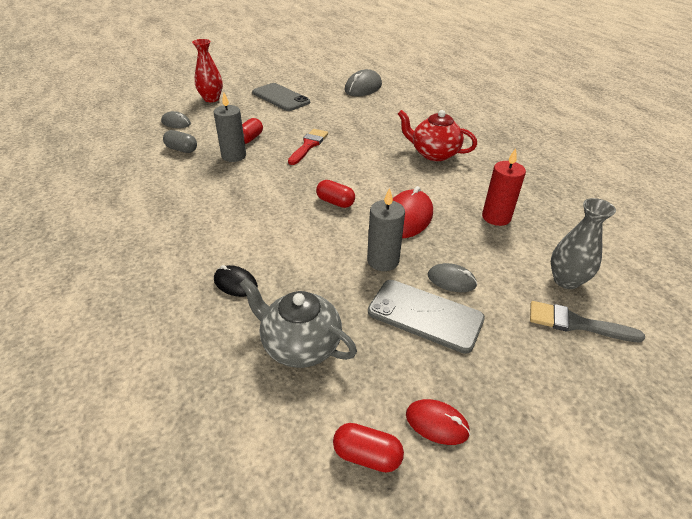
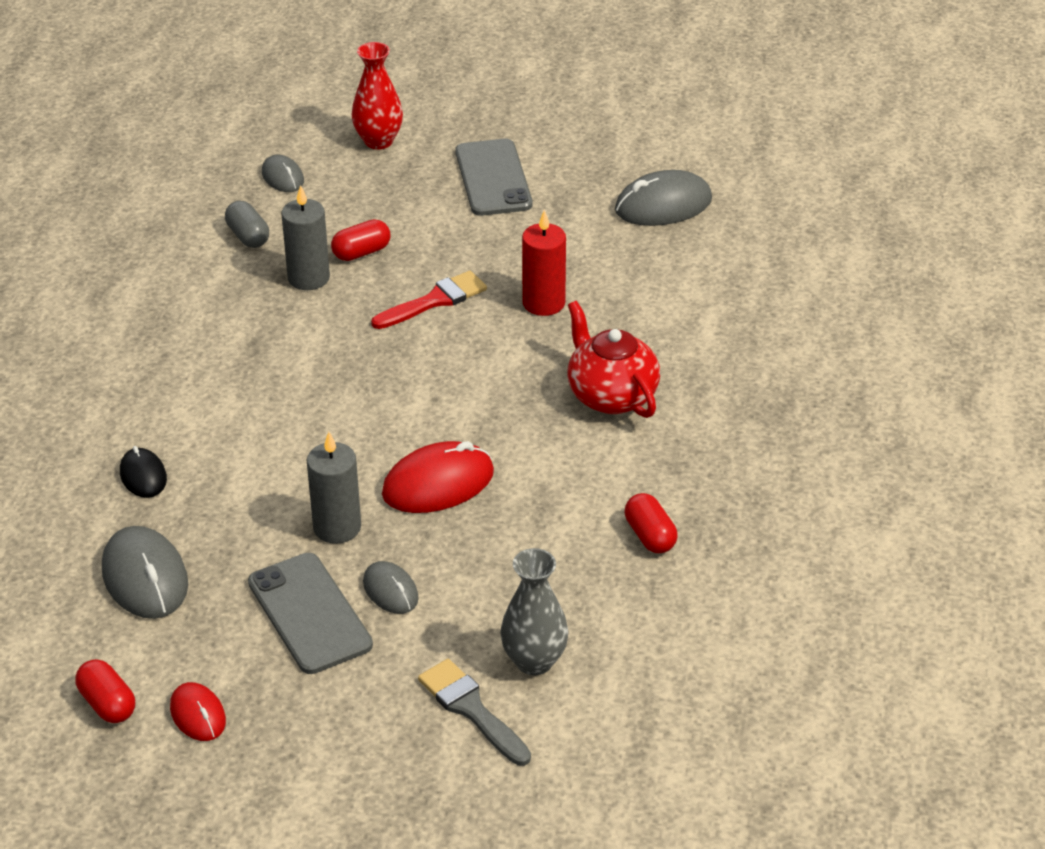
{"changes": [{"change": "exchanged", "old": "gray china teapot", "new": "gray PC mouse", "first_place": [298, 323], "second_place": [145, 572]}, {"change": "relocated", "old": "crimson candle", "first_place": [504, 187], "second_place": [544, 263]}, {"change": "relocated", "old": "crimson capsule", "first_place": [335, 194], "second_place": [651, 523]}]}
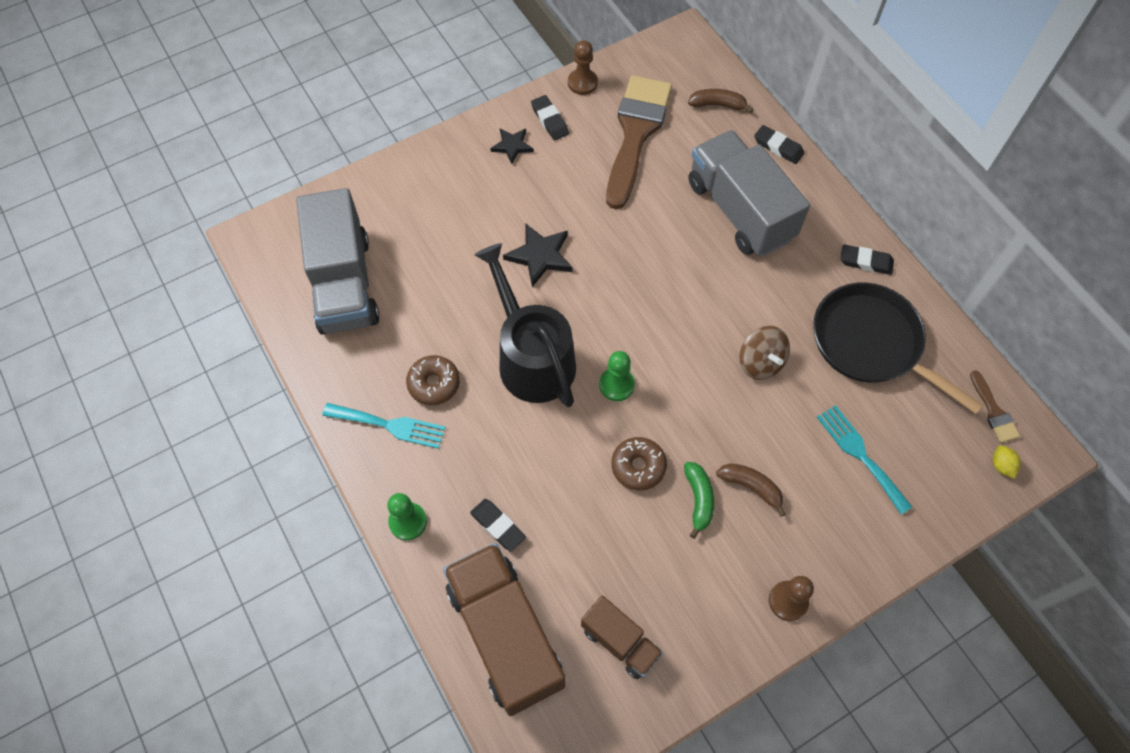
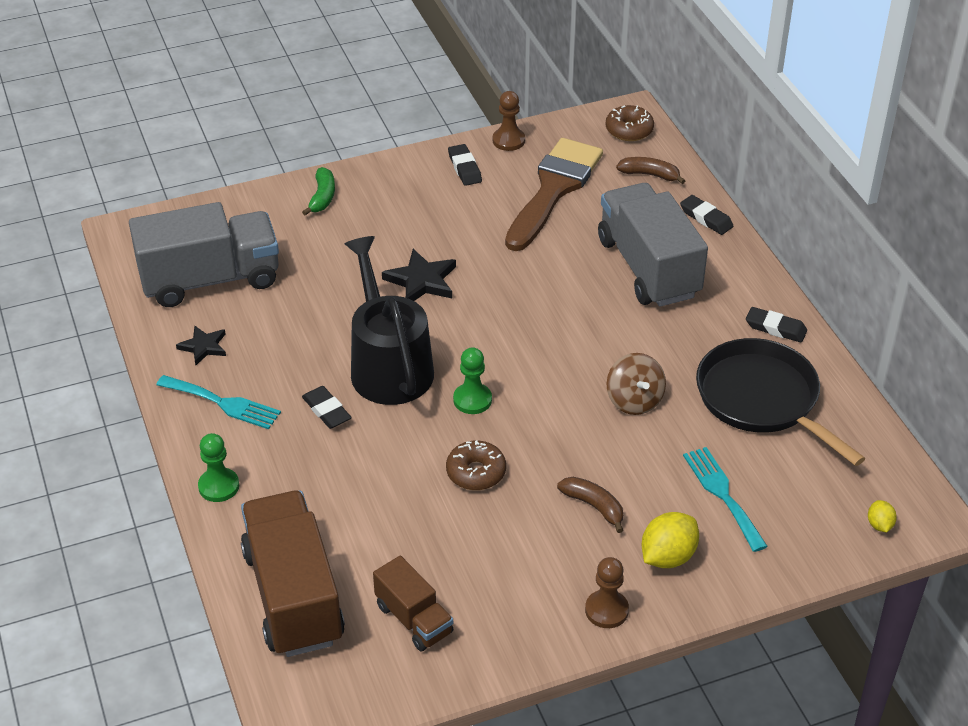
{"changes": [{"change": "spun", "old": "gray toy truck", "first_place": [338, 261], "second_place": [204, 254], "degrees": -105}, {"change": "relocated", "old": "jet-black star shape", "first_place": [512, 146], "second_place": [201, 345]}, {"change": "relocated", "old": "leaf-green toy banana", "first_place": [699, 500], "second_place": [318, 191]}, {"change": "relocated", "old": "jet-black pencil eraser", "first_place": [498, 525], "second_place": [327, 407]}, {"change": "relocated", "old": "russet donut", "first_place": [433, 380], "second_place": [629, 123]}, {"change": "appeared", "new": "yellow lemon", "second_place": [670, 540]}, {"change": "missing", "old": "russet paintbrush", "first_place": [995, 406]}]}
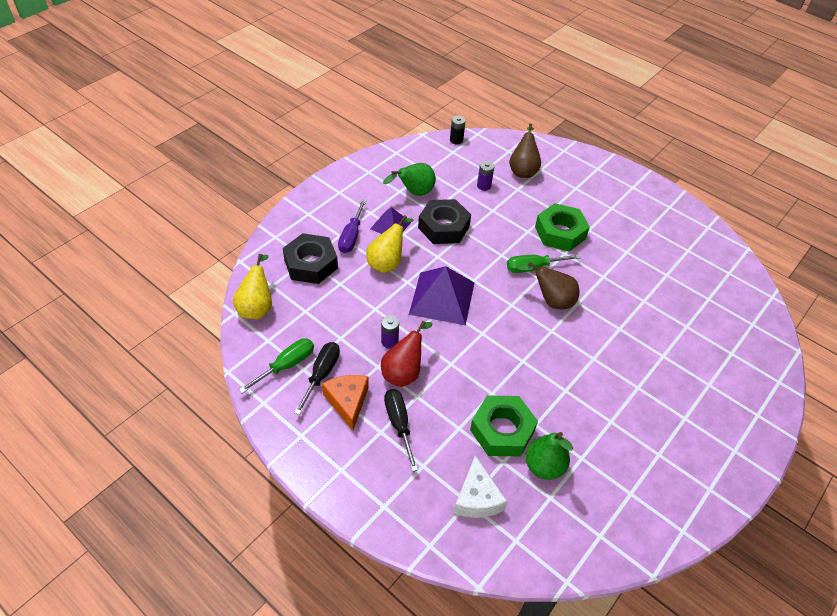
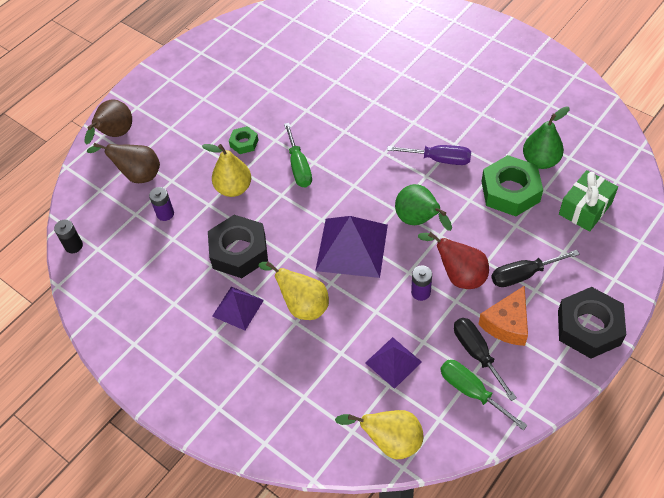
{"changes": [{"change": "relocated", "old": "russet pear", "first_place": [548, 285], "second_place": [108, 122]}, {"change": "appeared", "new": "yellow pear", "second_place": [226, 170]}, {"change": "size", "old": "leaf-green hex nut", "first_place": [562, 227], "second_place": [243, 140], "factor": 0.5}, {"change": "appeared", "new": "royal purple solid pyramid", "second_place": [393, 363]}, {"change": "relocated", "old": "royal purple screwdriver", "first_place": [352, 226], "second_place": [429, 155]}, {"change": "relocated", "old": "leaf-green pear", "first_place": [409, 179], "second_place": [423, 207]}, {"change": "spun", "old": "jet-black screwdriver", "first_place": [317, 378], "second_place": [485, 359], "degrees": 45}, {"change": "spun", "old": "bright orange cheese", "first_place": [345, 403], "second_place": [503, 316], "degrees": -45}, {"change": "relocated", "old": "jet-black hex nut", "first_place": [310, 258], "second_place": [592, 323]}, {"change": "exchanged", "old": "snow-white cheese", "new": "leaf-green gift", "first_place": [480, 487], "second_place": [588, 201]}]}
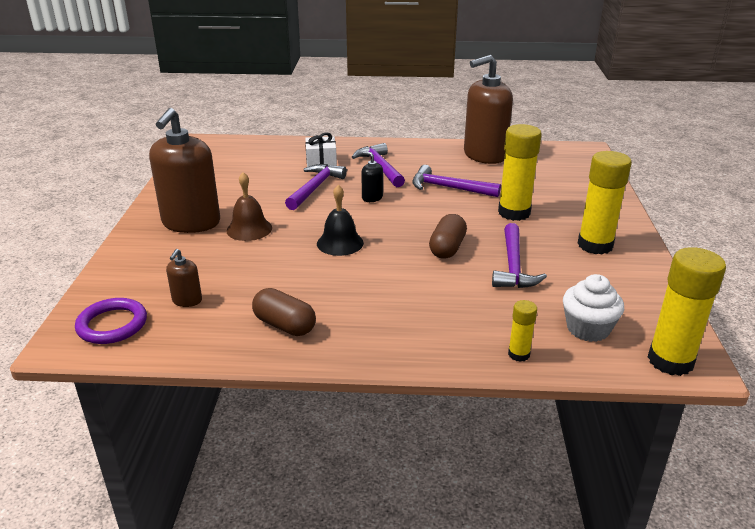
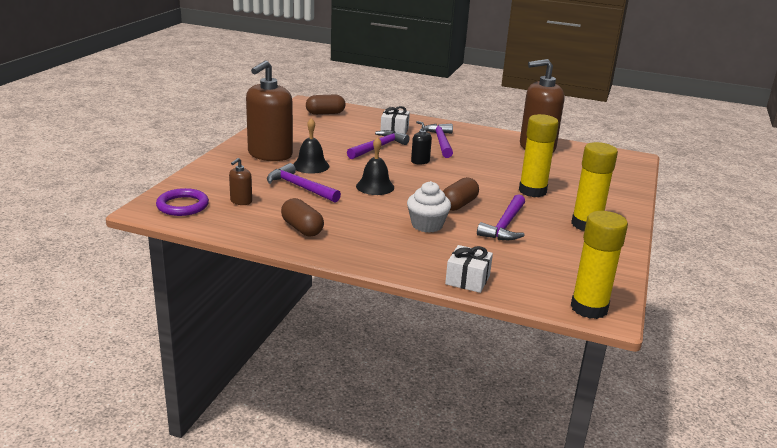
{"changes": [{"change": "relocated", "old": "royal purple hammer", "first_place": [456, 181], "second_place": [304, 183]}, {"change": "colour", "old": "russet bell", "new": "jet-black bell", "first_place": [249, 206], "second_place": [311, 146]}, {"change": "appeared", "new": "russet capsule", "second_place": [325, 104]}, {"change": "relocated", "old": "snow-white muffin", "first_place": [593, 308], "second_place": [429, 207]}, {"change": "exchanged", "old": "yellow stick of glue", "new": "snow-white gift", "first_place": [522, 331], "second_place": [469, 269]}]}
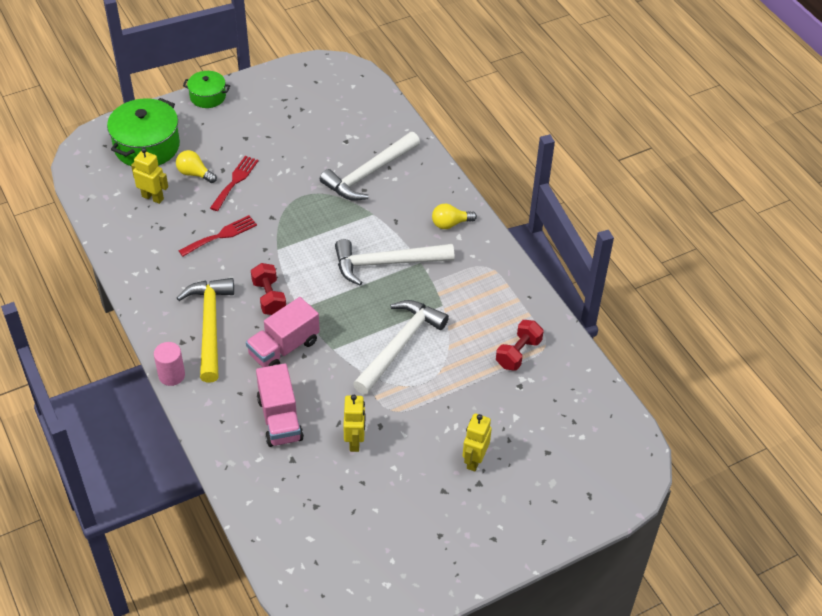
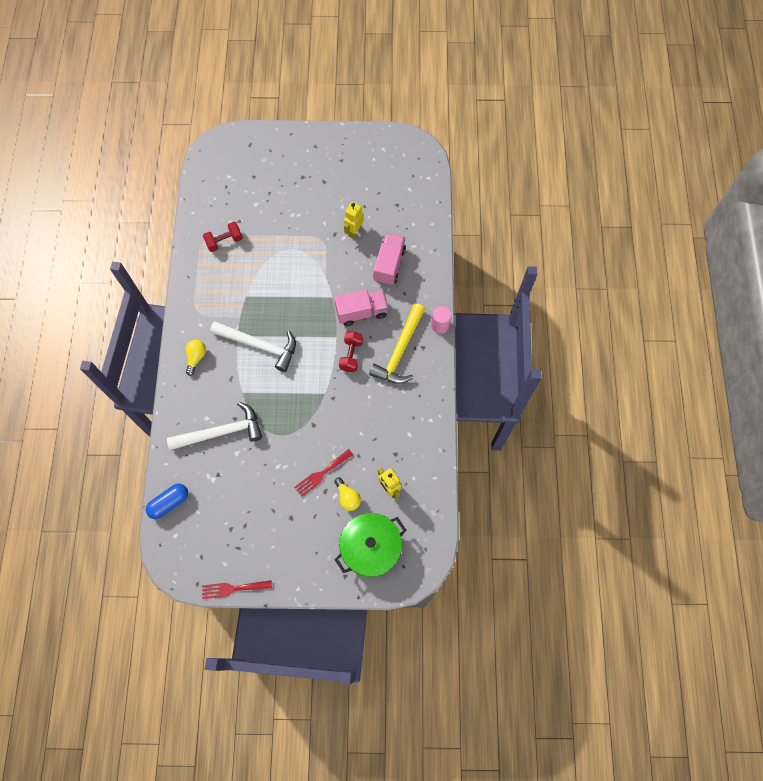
{"changes": [{"change": "appeared", "new": "royal blue capsule", "second_place": [167, 501]}, {"change": "spun", "old": "yellow bulb", "first_place": [454, 216], "second_place": [196, 358], "degrees": -90}, {"change": "relocated", "old": "crimson table fork", "first_place": [217, 235], "second_place": [237, 589]}, {"change": "missing", "old": "leaf-green stockpot", "first_place": [206, 89]}, {"change": "missing", "old": "snow-white hammer", "first_place": [401, 347]}, {"change": "missing", "old": "yellow toy robot", "first_place": [477, 442]}]}
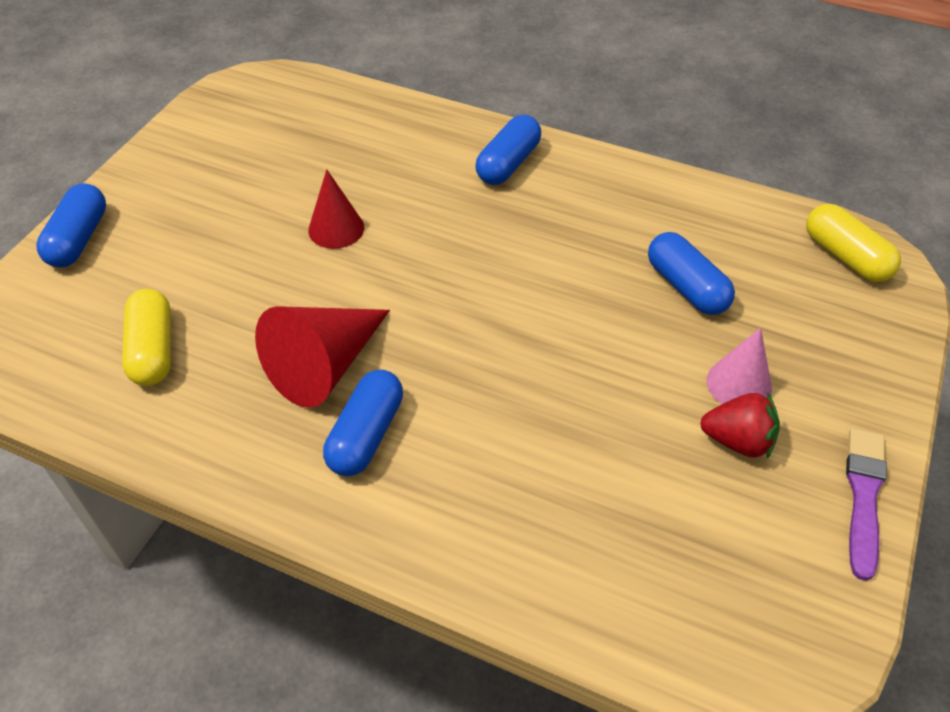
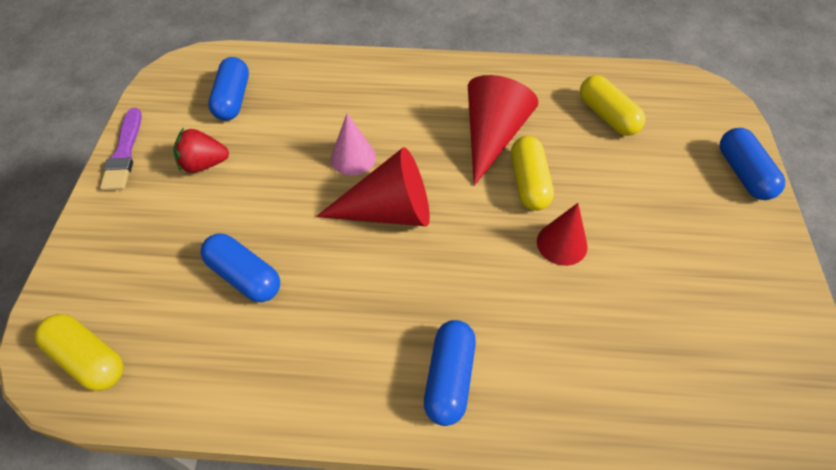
{"changes": [{"change": "relocated", "old": "royal blue capsule", "first_place": [363, 423], "second_place": [228, 89]}, {"change": "appeared", "new": "crimson solid cone", "second_place": [373, 186]}, {"change": "relocated", "old": "pink solid cone", "first_place": [739, 366], "second_place": [353, 144]}, {"change": "appeared", "new": "yellow capsule", "second_place": [532, 173]}]}
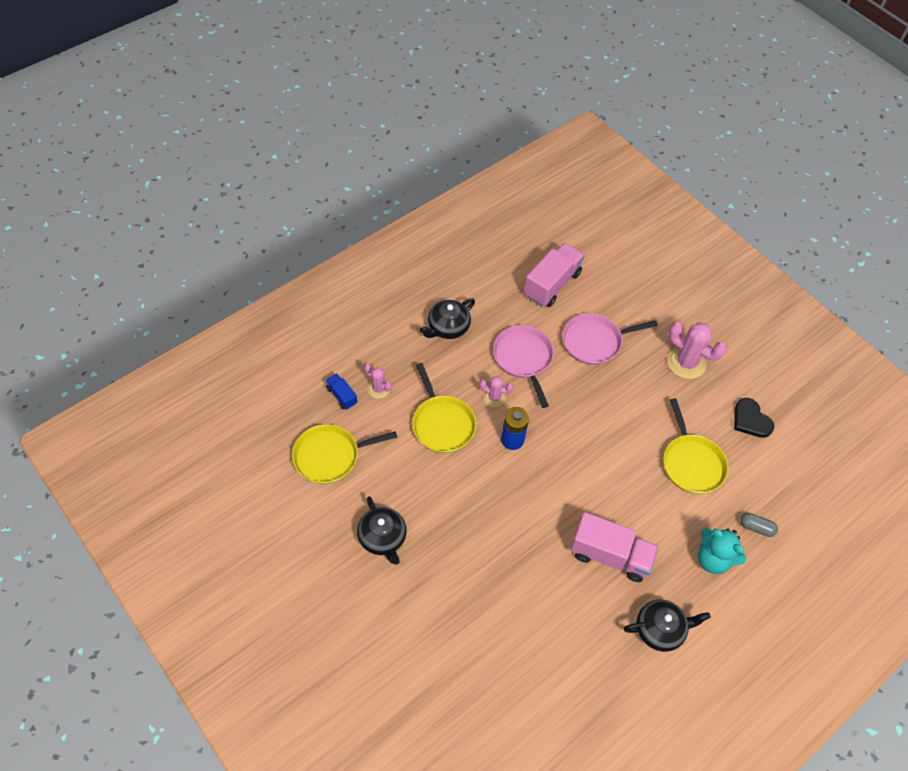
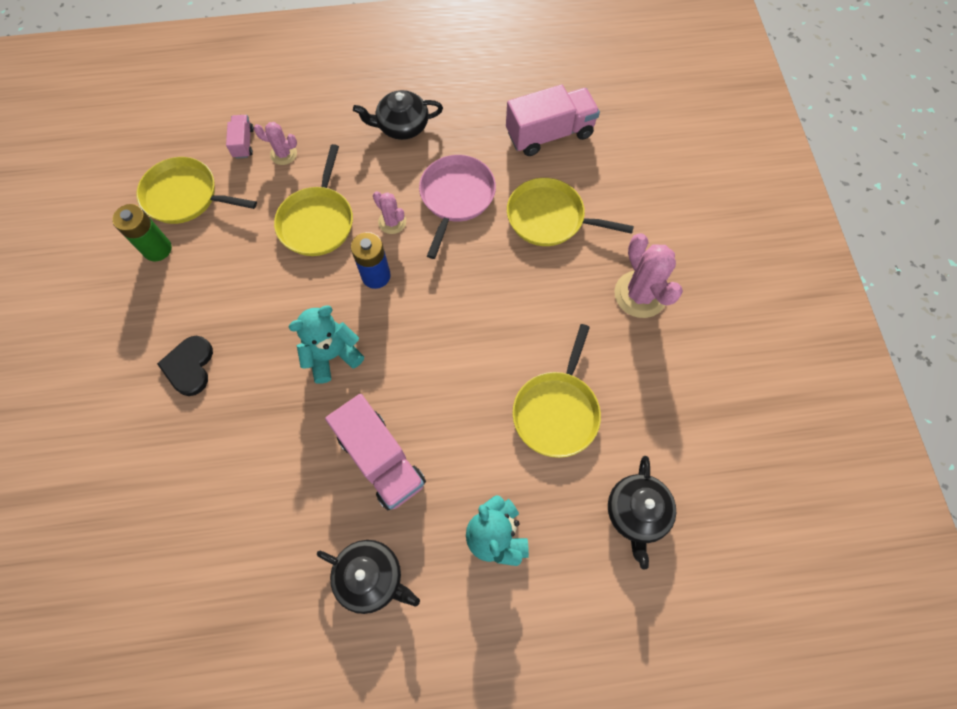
{"changes": [{"change": "appeared", "new": "leaf-green power cell", "second_place": [142, 232]}, {"change": "relocated", "old": "jet-black heart shape", "first_place": [754, 418], "second_place": [185, 366]}, {"change": "colour", "old": "royal blue toy truck", "new": "pink toy truck", "first_place": [341, 391], "second_place": [240, 137]}, {"change": "spun", "old": "pink saguaro cactus", "first_place": [378, 381], "second_place": [275, 143], "degrees": -60}, {"change": "appeared", "new": "teal teddy bear", "second_place": [326, 344]}, {"change": "colour", "old": "pink skillet", "new": "yellow skillet", "first_place": [609, 339], "second_place": [570, 212]}, {"change": "relocated", "old": "jet-black china teapot", "first_place": [382, 530], "second_place": [642, 512]}, {"change": "missing", "old": "gray capsule", "first_place": [759, 525]}]}
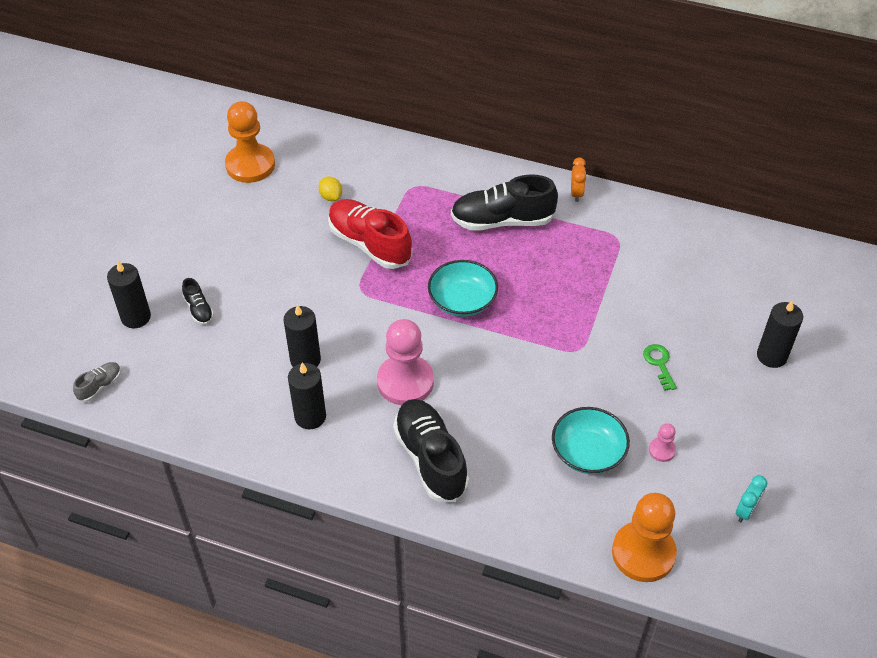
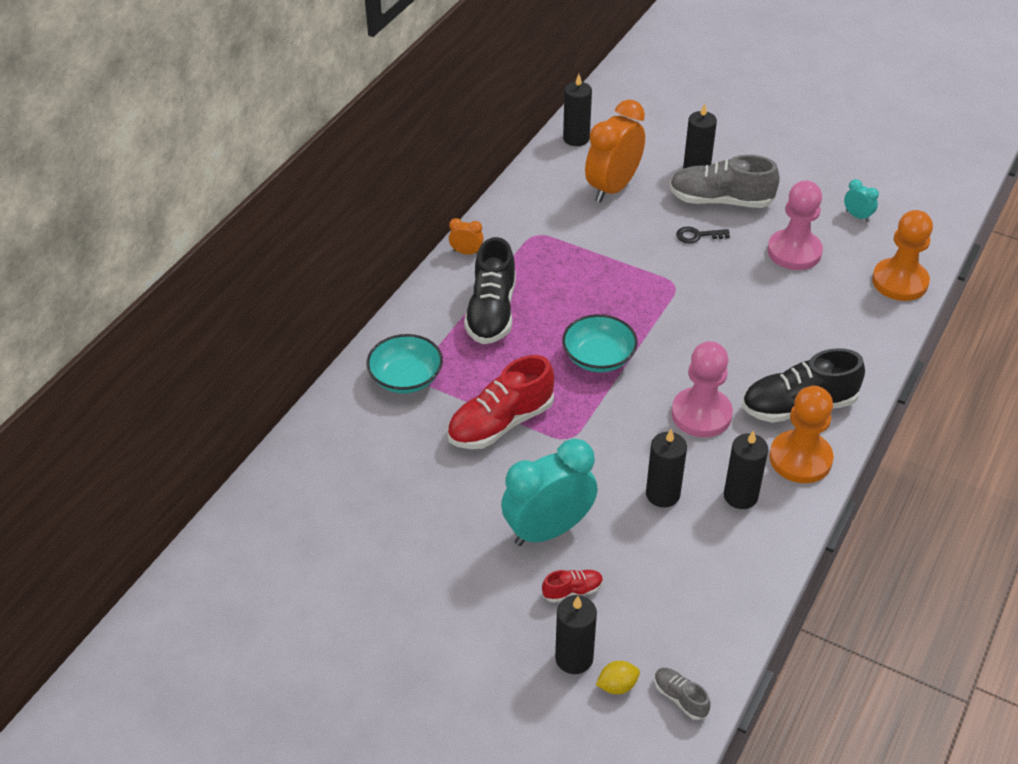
{"changes": [{"change": "relocated", "old": "teal serving bowl", "first_place": [591, 440], "second_place": [405, 363]}, {"change": "appeared", "new": "teal alarm clock", "second_place": [549, 492]}, {"change": "colour", "old": "jet-black shoe", "new": "crimson shoe", "first_place": [198, 301], "second_place": [572, 586]}, {"change": "appeared", "new": "jet-black candle", "second_place": [577, 110]}, {"change": "appeared", "new": "bright orange alarm clock", "second_place": [615, 151]}, {"change": "relocated", "old": "yellow lemon", "first_place": [330, 189], "second_place": [618, 677]}, {"change": "appeared", "new": "gray shoe", "second_place": [724, 181]}, {"change": "colour", "old": "leaf-green door key", "new": "jet-black door key", "first_place": [660, 367], "second_place": [703, 235]}, {"change": "size", "old": "pink pawn", "first_place": [662, 442], "second_place": [795, 225], "factor": 2.23}, {"change": "relocated", "old": "bright orange pawn", "first_place": [250, 142], "second_place": [801, 434]}]}
